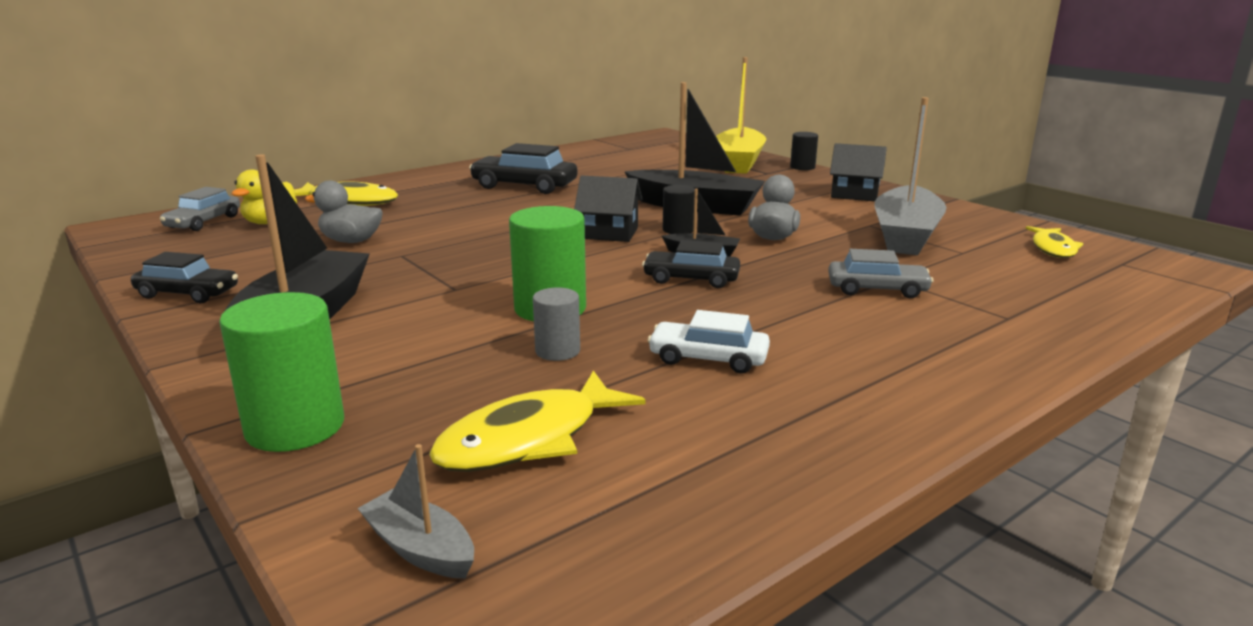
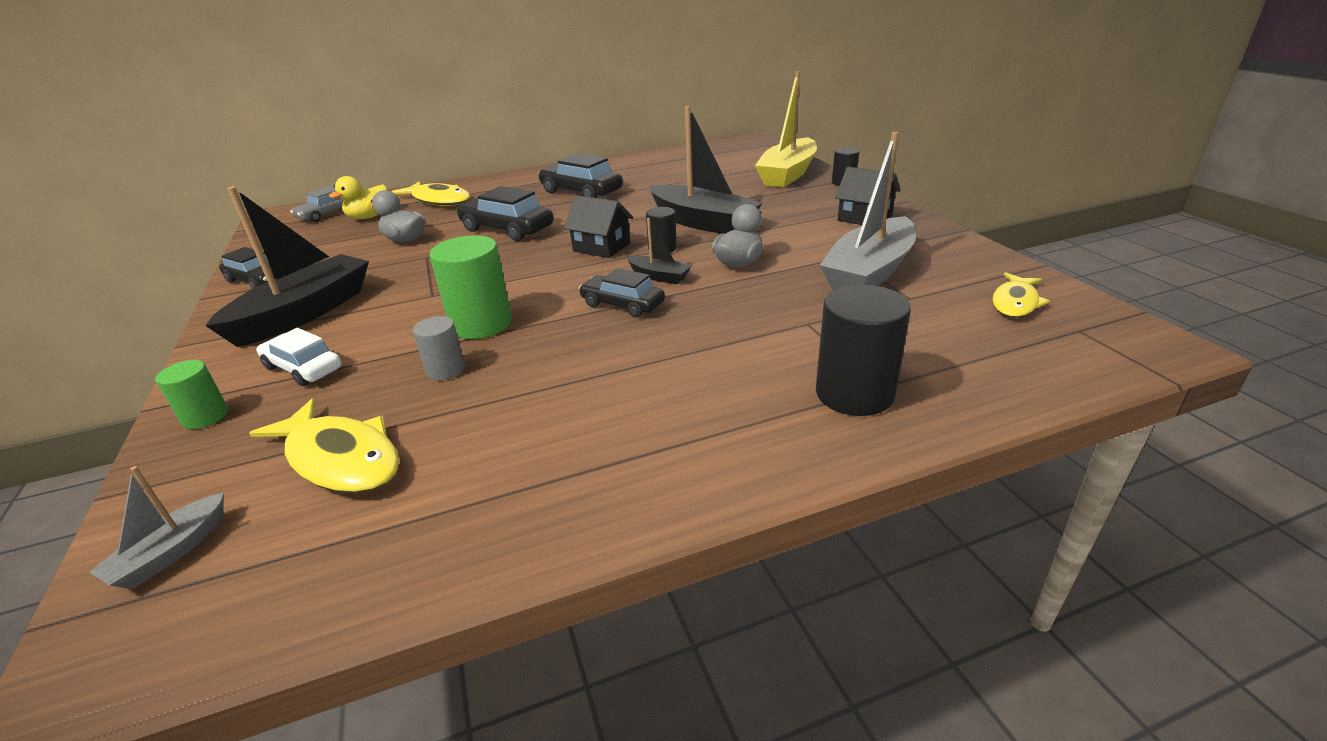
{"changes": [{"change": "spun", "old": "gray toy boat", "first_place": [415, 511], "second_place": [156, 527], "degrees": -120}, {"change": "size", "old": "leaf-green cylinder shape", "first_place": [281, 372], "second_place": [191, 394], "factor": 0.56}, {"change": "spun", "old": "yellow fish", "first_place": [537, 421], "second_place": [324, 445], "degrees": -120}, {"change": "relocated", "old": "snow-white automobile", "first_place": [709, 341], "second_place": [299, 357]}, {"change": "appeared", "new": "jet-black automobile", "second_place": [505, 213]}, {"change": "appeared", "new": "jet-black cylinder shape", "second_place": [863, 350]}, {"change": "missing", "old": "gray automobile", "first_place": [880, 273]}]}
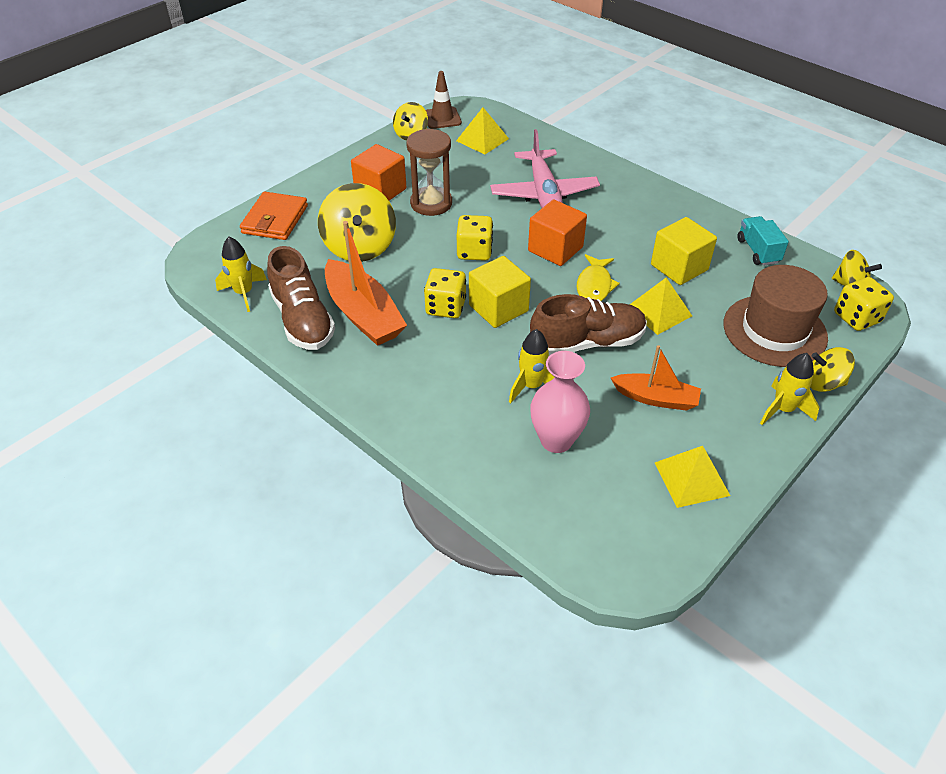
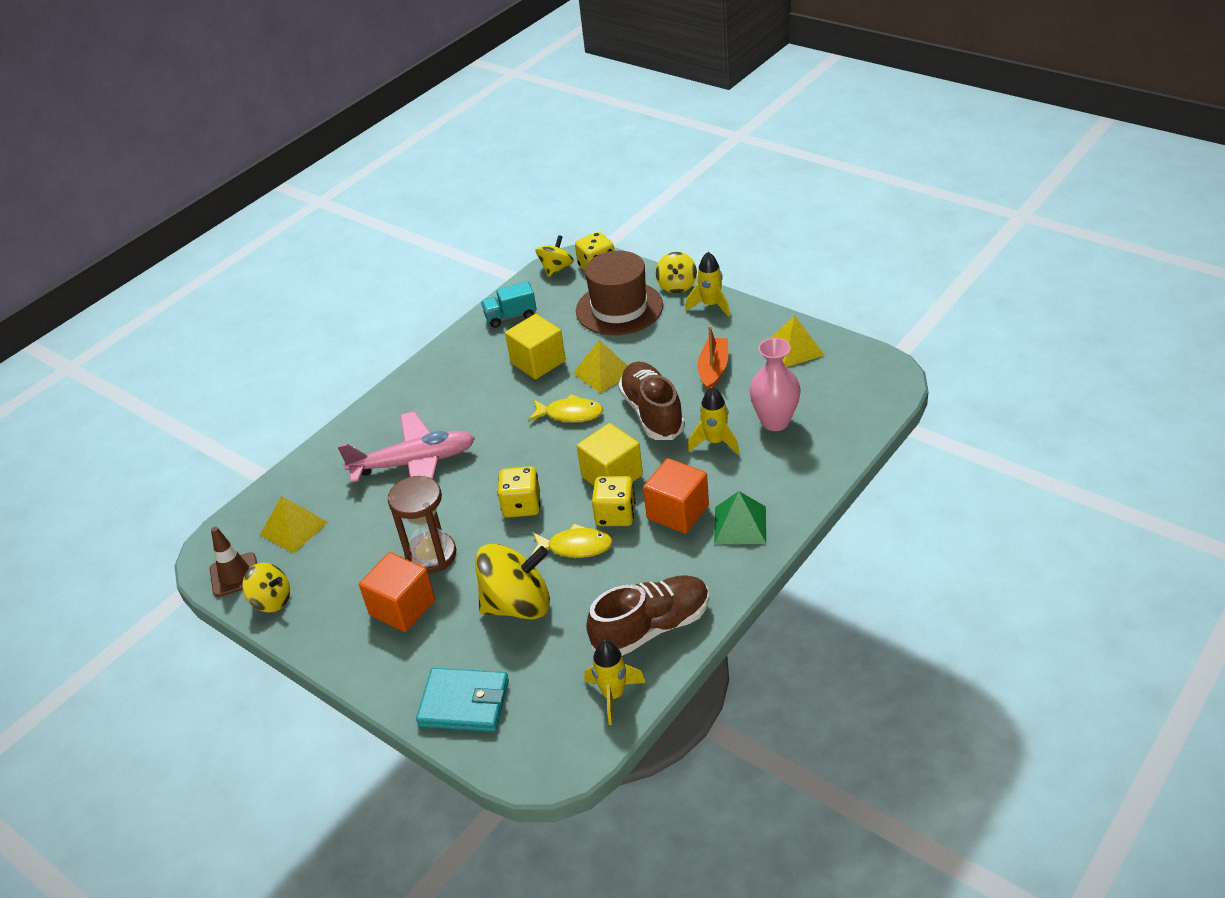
{"changes": [{"change": "colour", "old": "bright orange card wallet", "new": "teal card wallet", "first_place": [274, 216], "second_place": [462, 700]}, {"change": "appeared", "new": "yellow fish", "second_place": [572, 541]}, {"change": "relocated", "old": "bright orange block", "first_place": [557, 232], "second_place": [676, 496]}, {"change": "appeared", "new": "leaf-green solid pyramid", "second_place": [740, 517]}, {"change": "missing", "old": "bright orange toy boat", "first_place": [366, 283]}]}
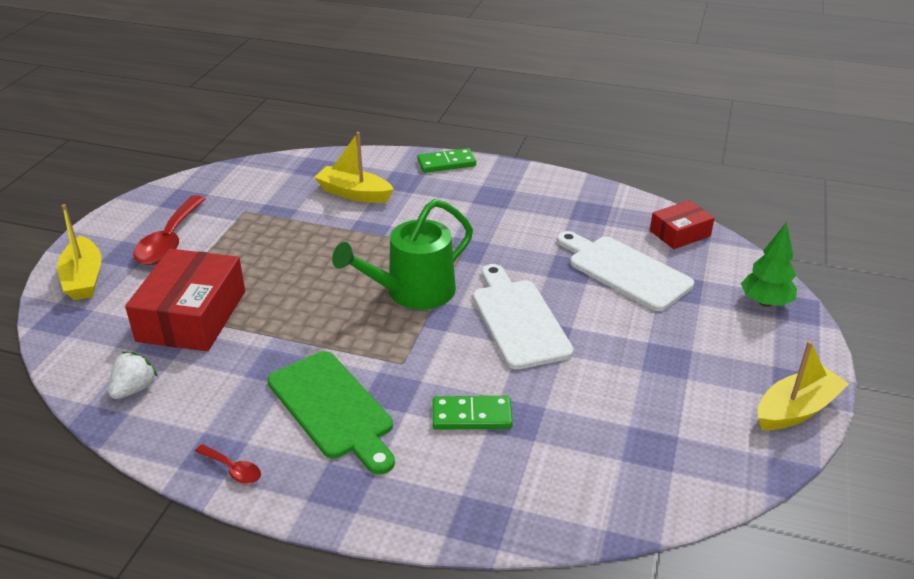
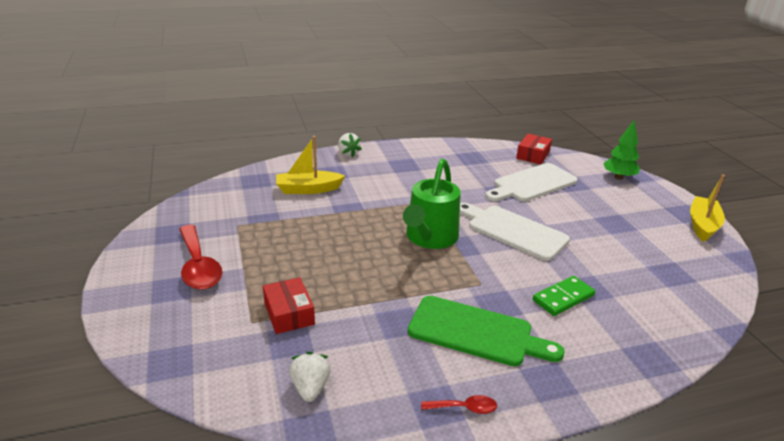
{"changes": [{"change": "size", "old": "crimson box", "first_place": [185, 300], "second_place": [289, 305], "factor": 0.56}, {"change": "exchanged", "old": "leaf-green domino tile", "new": "snow-white strawberry", "first_place": [446, 160], "second_place": [350, 145]}, {"change": "spun", "old": "snow-white cutting board", "first_place": [625, 271], "second_place": [531, 182], "degrees": -45}, {"change": "missing", "old": "yellow toy boat", "first_place": [79, 252]}]}
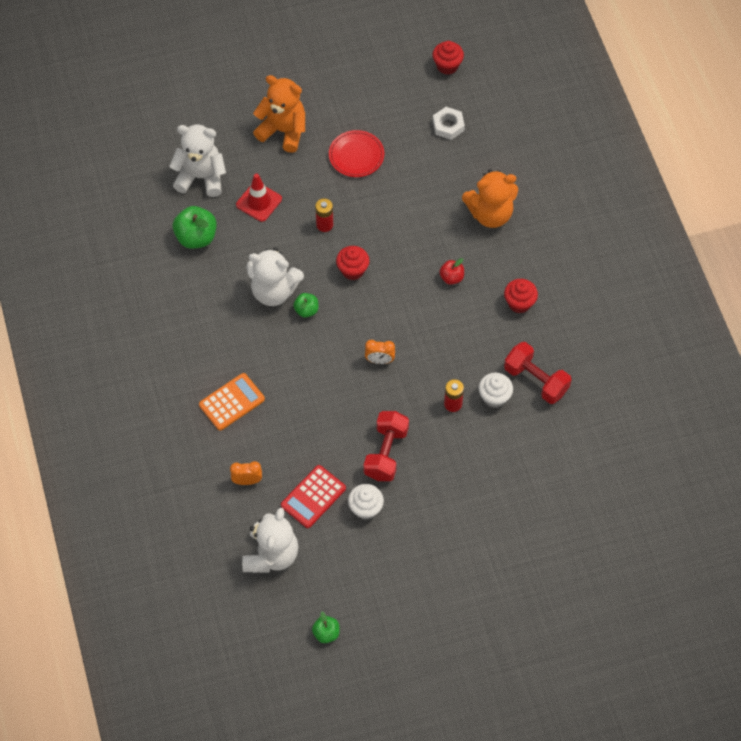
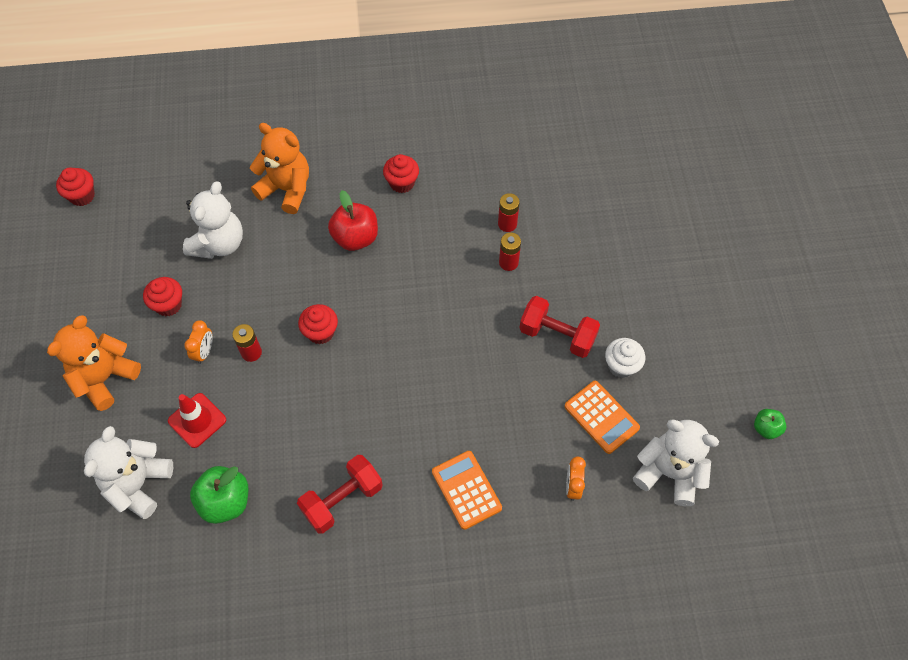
{"changes": [{"change": "exchanged", "old": "crimson plate", "new": "crimson muffin", "first_place": [356, 153], "second_place": [162, 296]}, {"change": "relocated", "old": "snow-white teddy bear", "first_place": [275, 276], "second_place": [213, 220]}, {"change": "relocated", "old": "bright orange alarm clock", "first_place": [380, 352], "second_place": [199, 342]}, {"change": "spun", "old": "bright orange teddy bear", "first_place": [490, 198], "second_place": [279, 168], "degrees": -60}, {"change": "relocated", "old": "crimson dumbbell", "first_place": [538, 373], "second_place": [340, 494]}, {"change": "size", "old": "crimson toy apple", "first_place": [451, 271], "second_place": [353, 220], "factor": 1.77}, {"change": "exchanged", "old": "snow-white muffin", "new": "crimson power cell", "first_place": [496, 390], "second_place": [509, 212]}, {"change": "colour", "old": "crimson calculator", "new": "bright orange calculator", "first_place": [313, 496], "second_place": [602, 417]}, {"change": "missing", "old": "leaf-green toy apple", "first_place": [306, 305]}, {"change": "missing", "old": "snow-white hex nut", "first_place": [449, 123]}]}
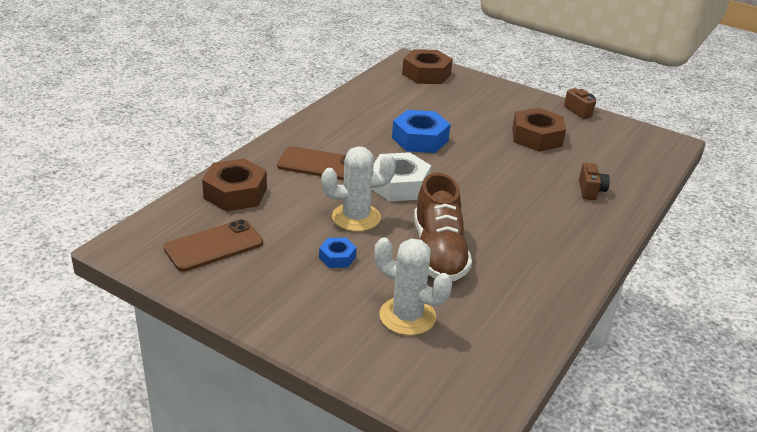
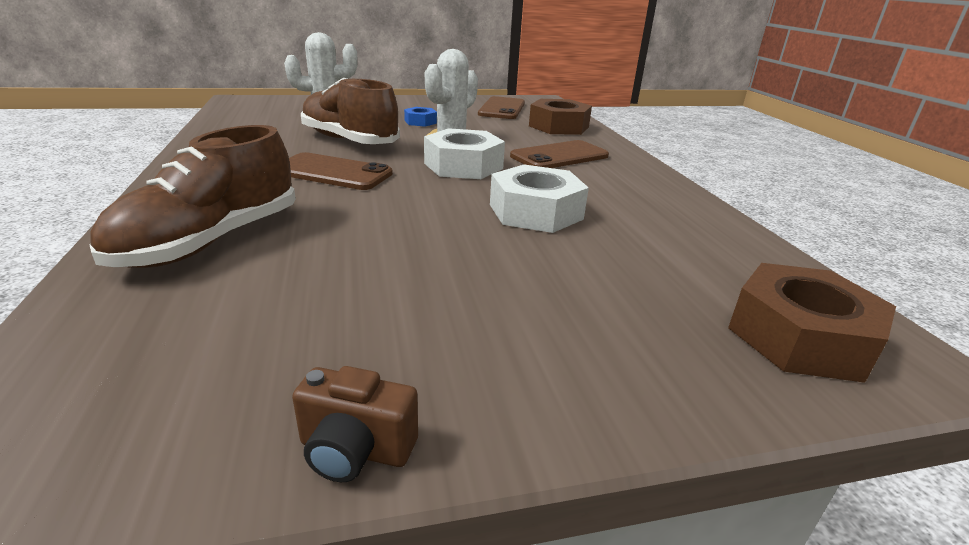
{"changes": [{"change": "exchanged", "old": "russet photo camera", "new": "russet shoe", "first_place": [594, 181], "second_place": [192, 196]}, {"change": "appeared", "new": "russet smartphone", "second_place": [341, 171]}, {"change": "colour", "old": "royal blue hex nut", "new": "snow-white hex nut", "first_place": [421, 131], "second_place": [539, 198]}, {"change": "missing", "old": "russet hex nut", "first_place": [539, 130]}]}
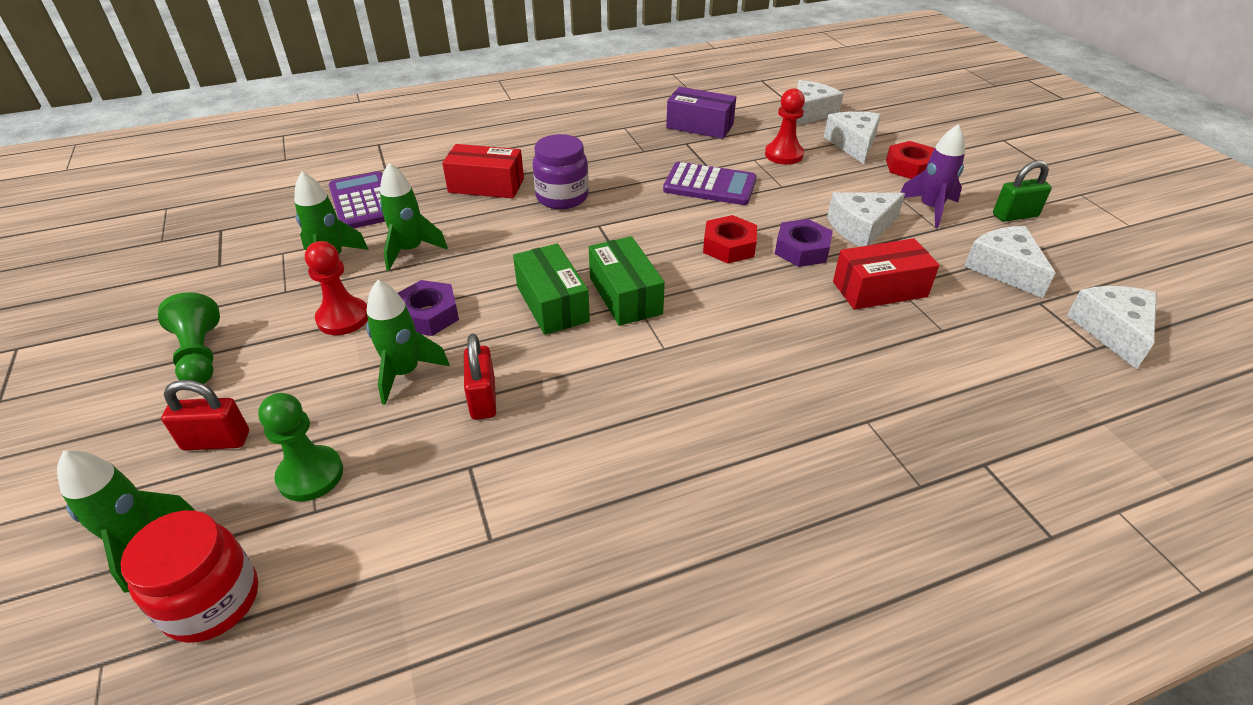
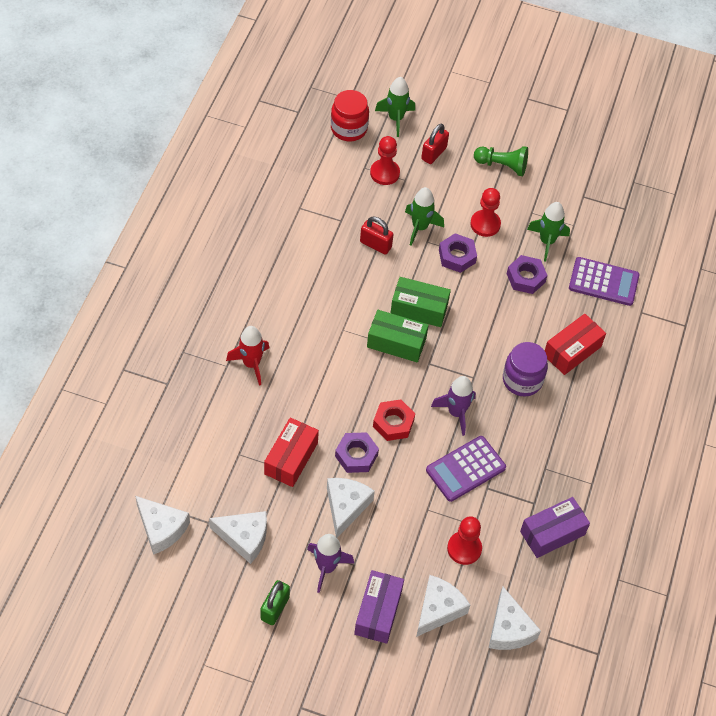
{"changes": [{"change": "appeared", "new": "crimson rocket", "second_place": [247, 356]}, {"change": "exchanged", "old": "crimson hex nut", "new": "royal purple box", "first_place": [910, 160], "second_place": [379, 607]}, {"change": "colour", "old": "leaf-green pawn", "new": "crimson pawn", "first_place": [300, 447], "second_place": [385, 160]}, {"change": "spun", "old": "snow-white cheese", "first_place": [852, 137], "second_place": [443, 606], "degrees": -90}, {"change": "appeared", "new": "royal purple rocket", "second_place": [453, 406]}, {"change": "exchanged", "old": "leaf-green rocket", "new": "royal purple hex nut", "first_place": [414, 217], "second_place": [527, 274]}]}
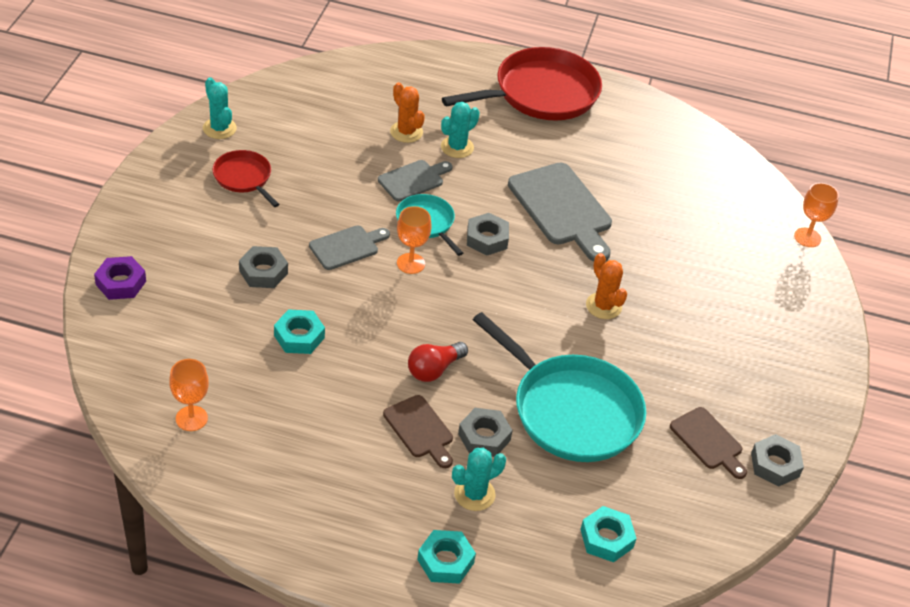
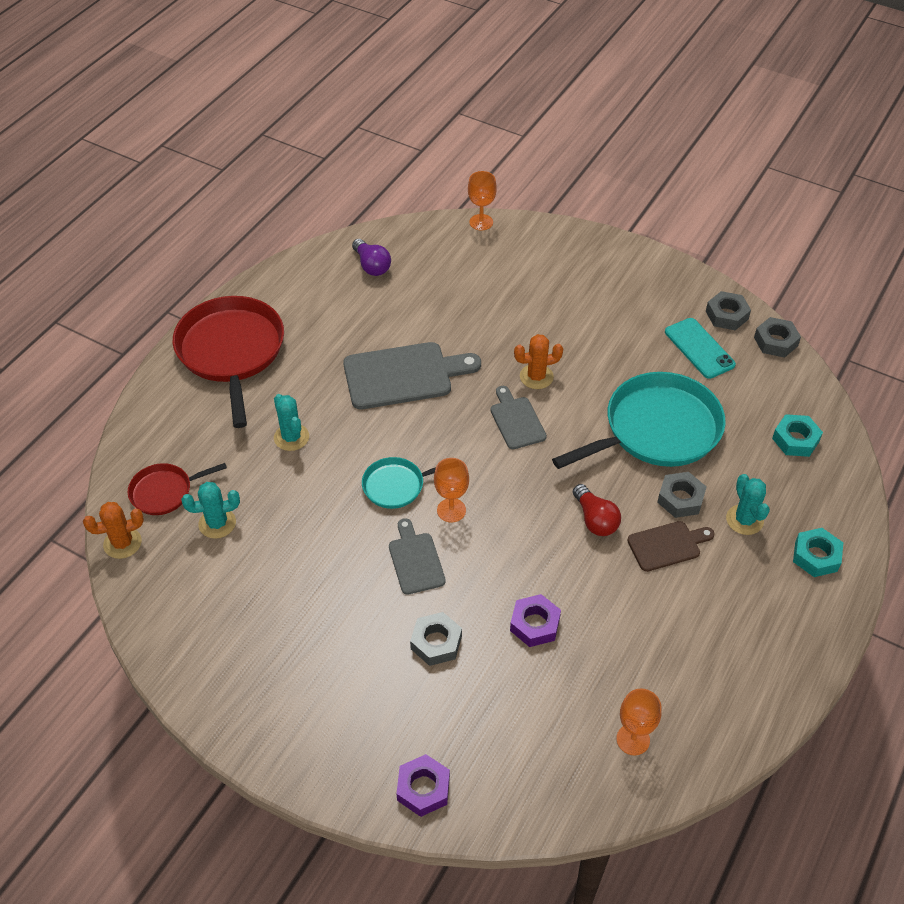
{"changes": [{"change": "relocated", "old": "bright orange saguaro cactus", "first_place": [407, 112], "second_place": [113, 530]}, {"change": "relocated", "old": "crimson skillet", "first_place": [245, 178], "second_place": [177, 489]}, {"change": "relocated", "old": "teal saguaro cactus", "first_place": [220, 108], "second_place": [210, 510]}, {"change": "appeared", "new": "royal purple bulb", "second_place": [371, 257]}, {"change": "relocated", "old": "gray cutting board", "first_place": [415, 181], "second_place": [518, 417]}, {"change": "colour", "old": "teal hex nut", "new": "royal purple hex nut", "first_place": [299, 331], "second_place": [535, 620]}, {"change": "exchanged", "old": "russet cutting board", "new": "teal smartphone", "first_place": [708, 443], "second_place": [700, 348]}, {"change": "relocated", "old": "gray hex nut", "first_place": [488, 234], "second_place": [777, 337]}]}
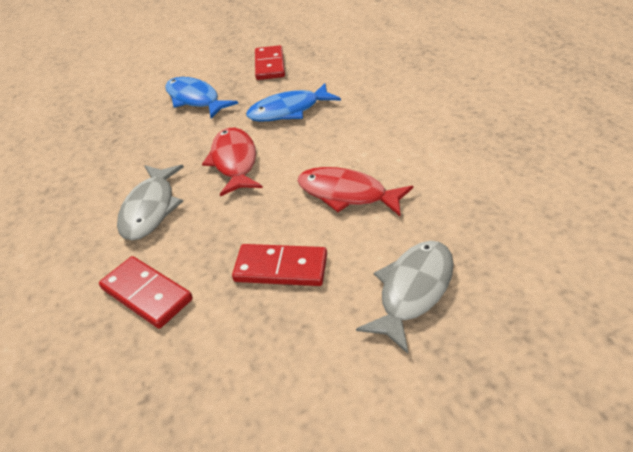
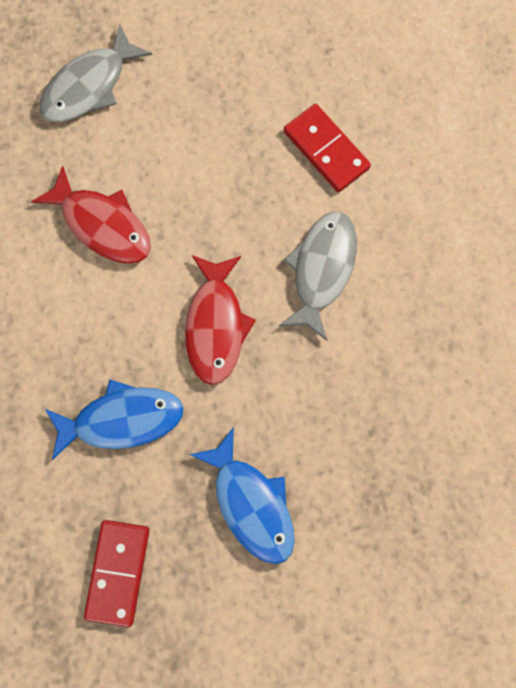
{"changes": [{"change": "missing", "old": "crimson domino tile", "first_place": [279, 265]}]}
